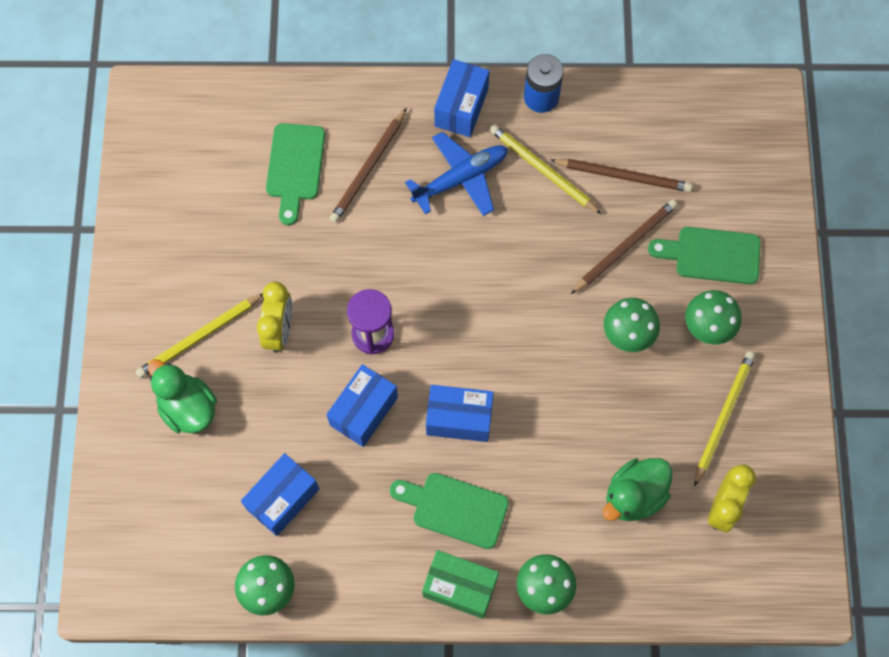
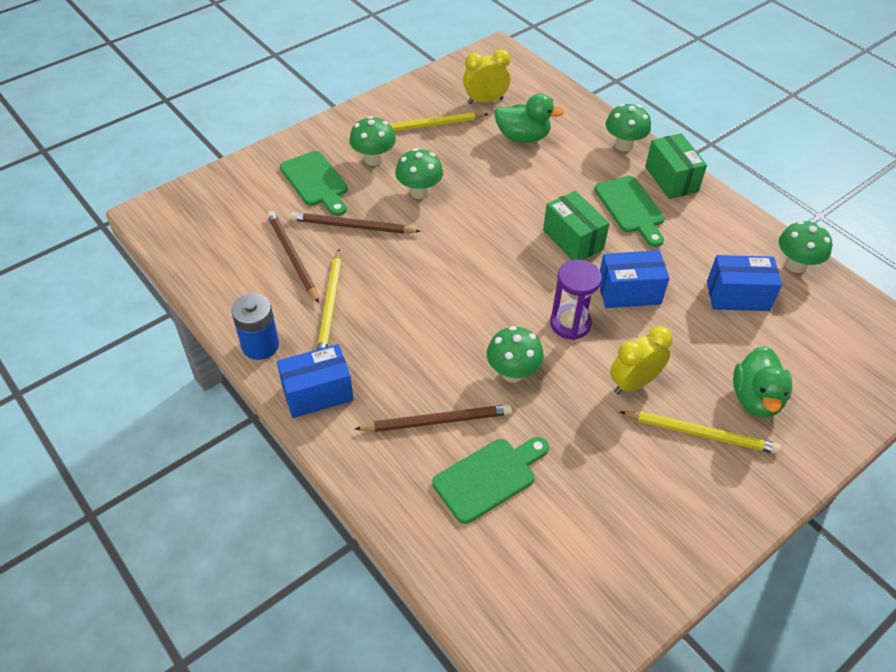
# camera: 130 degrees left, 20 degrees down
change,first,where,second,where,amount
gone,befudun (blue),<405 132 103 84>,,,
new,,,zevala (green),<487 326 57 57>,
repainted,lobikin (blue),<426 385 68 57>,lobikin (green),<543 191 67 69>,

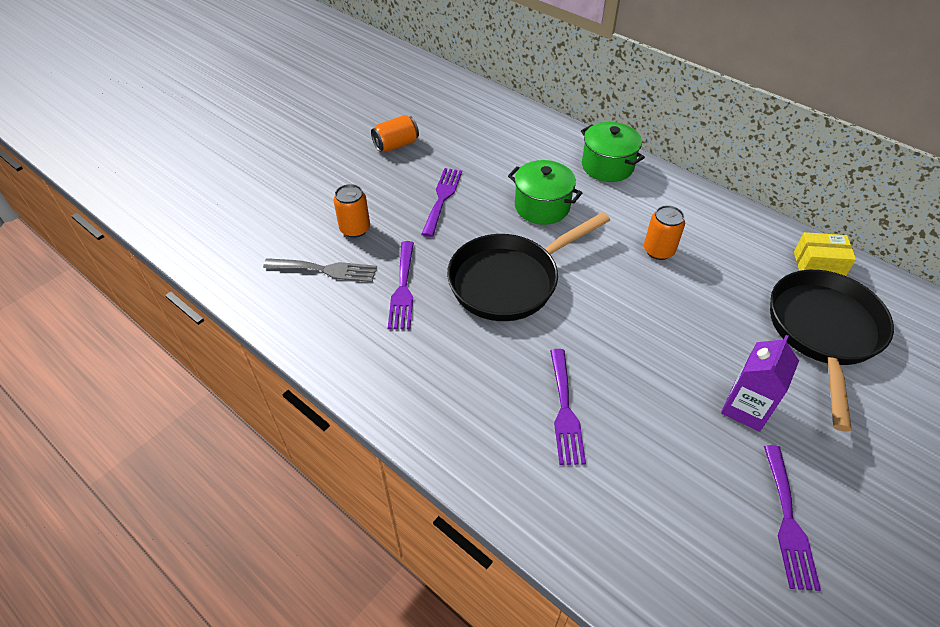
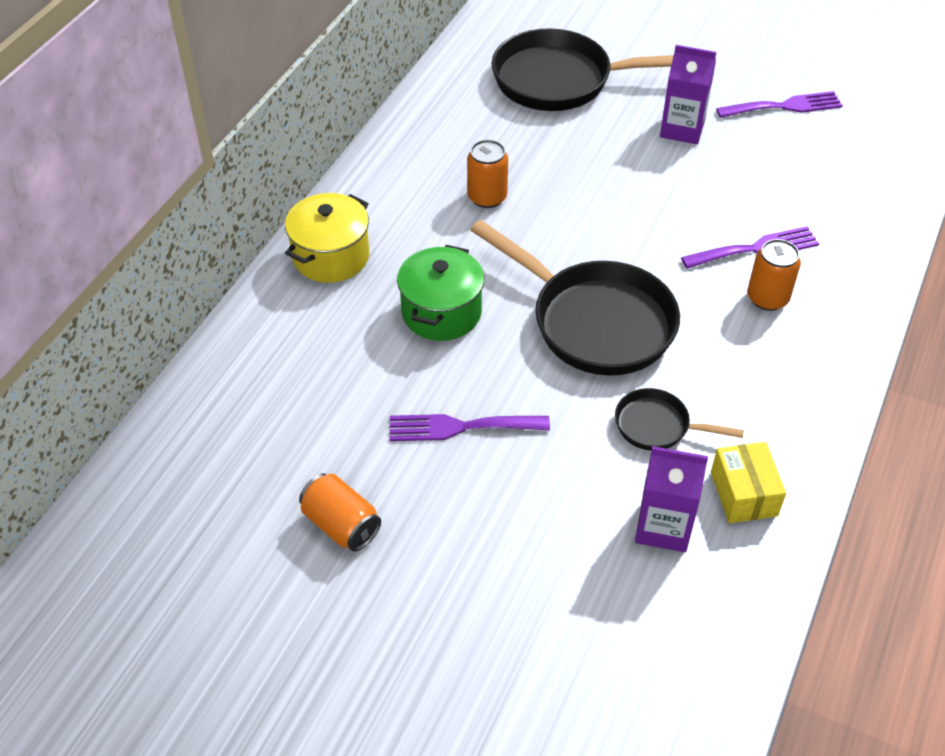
# camera: 105 degrees left, 0 degrees up
change,first,where,second,where,amount
shifted,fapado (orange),<333 184 37 54>,,<747 239 54 72>,
shifted,lobikin (yellow),<794 232 62 44>,,<711 442 75 81>,
swapped,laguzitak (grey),<263 258 114 24>,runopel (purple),<635 446 73 106>,
swapped,laguzitak (purple),<388 241 26 88>,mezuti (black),<615 388 129 63>,
repainted,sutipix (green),<581 122 64 60>,sutipix (yellow),<285 193 84 90>,

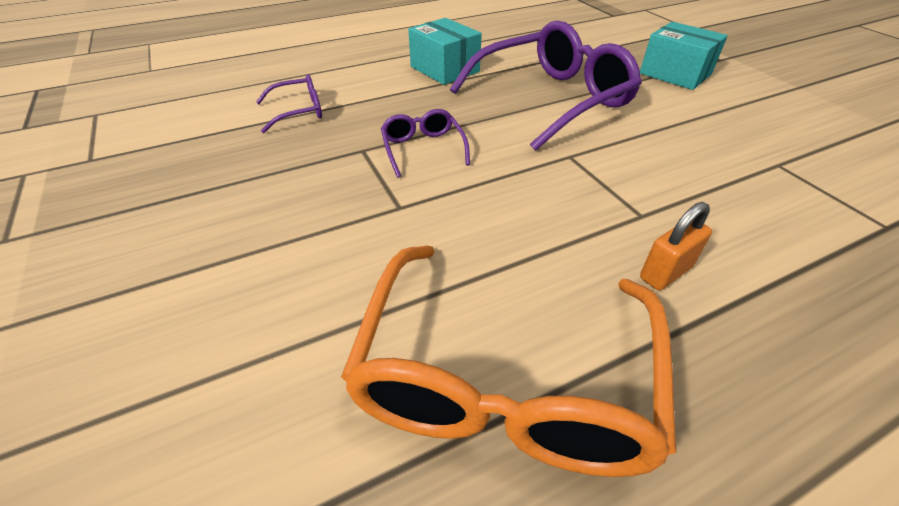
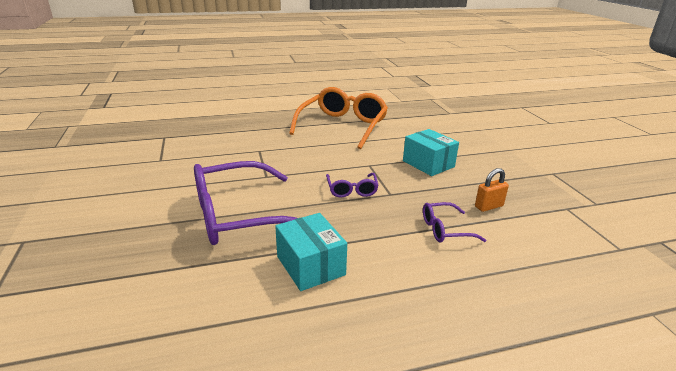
# camera: 170 degrees left, 15 degrees down
change,first,where,second,where,amount
shifted,lobikin (turquoise),<640 22 88 68>,,<403 129 56 47>,
shifted,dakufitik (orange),<640 202 72 88>,,<475 168 34 44>,

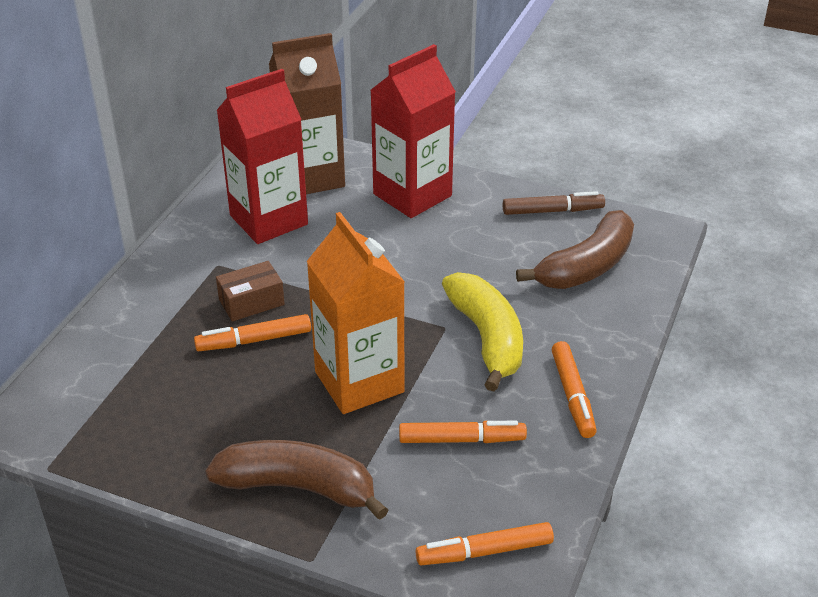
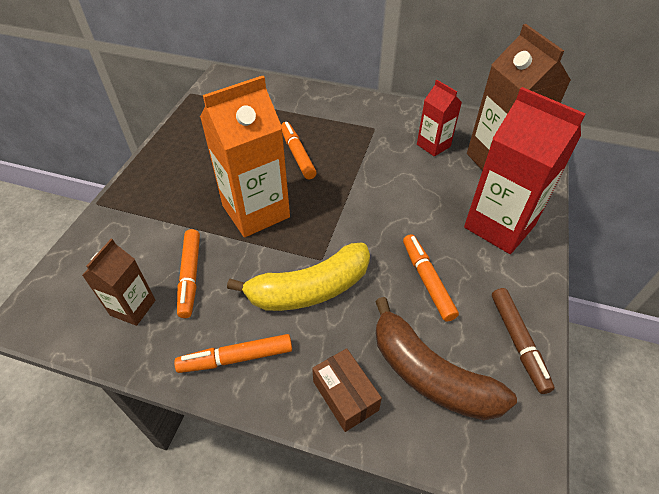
# camera: 85 degrees right, 10 degrees up
change,first,where,second,where,amount
gone,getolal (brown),<205 440 183 80>,,,
new,,,runopel (brown),<82 239 74 87>,
shifted,lobikin (brown),<216 261 69 60>,,<312 348 70 84>,
shifted,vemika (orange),<416 522 138 43>,,<403 234 56 88>,
scaled,runopel (red),<216 69 92 175>,,<417 80 45 77>,x0.54

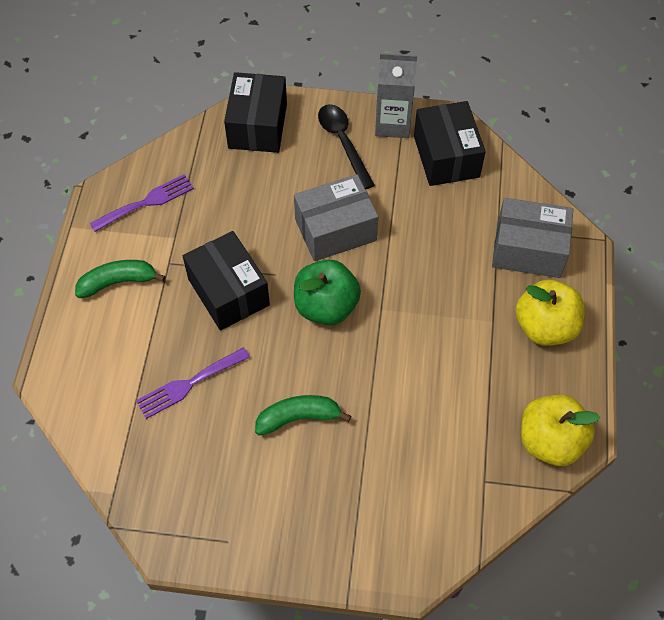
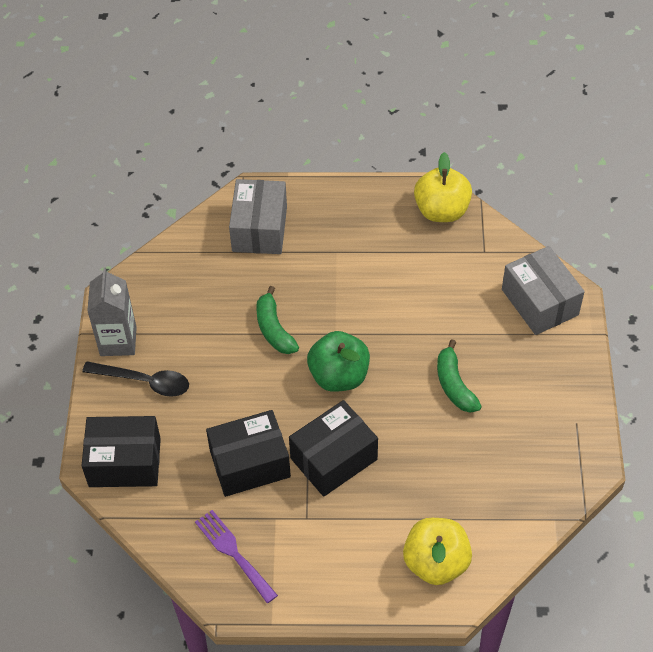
# camera: 95 degrees left, 5 degrees down
change,first,where,second,where,amount
gone,laguzitak (purple),<136 347 114 72>,,,
shifted,getolal (green),<75 260 91 38>,,<256 286 43 68>,
shifted,lobikin (grey),<294 174 84 87>,,<502 246 83 89>,
shifted,lobikin (black),<414 101 72 85>,,<206 410 85 87>,
shifted,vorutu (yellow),<516 280 69 66>,,<403 518 69 67>,
rotated,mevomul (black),<318 104 57 86>,,<82 361 107 36>,135 degrees counterclockwise

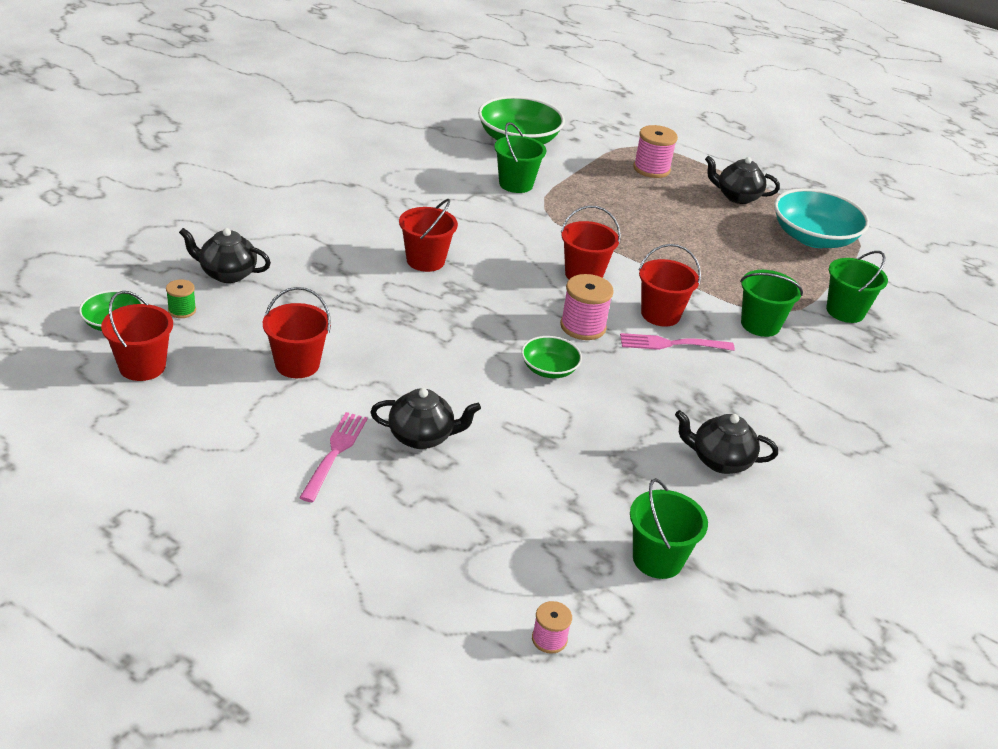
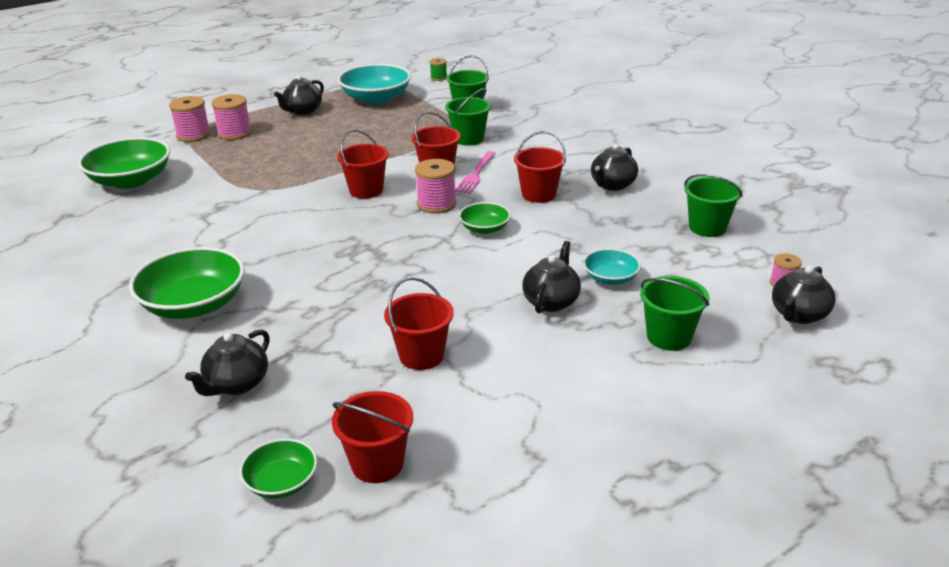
# camera: 65 degrees left, 5 degrees down
change,first,where,second,where,amount
gone,laguzitak (pink),<299 412 69 90>,,,
new,,,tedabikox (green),<129 247 116 72>,
new,,,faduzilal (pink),<169 96 42 46>,
new,,,tedabikox (turquoise),<583 248 58 37>,
new,,,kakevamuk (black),<772 266 63 58>,
shifted,faduzilal (green),<166 279 30 39>,,<430 58 17 23>,
shifted,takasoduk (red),<399 199 59 73>,,<514 131 52 72>,
shifted,takasoduk (green),<494 122 52 71>,,<640 276 69 75>,

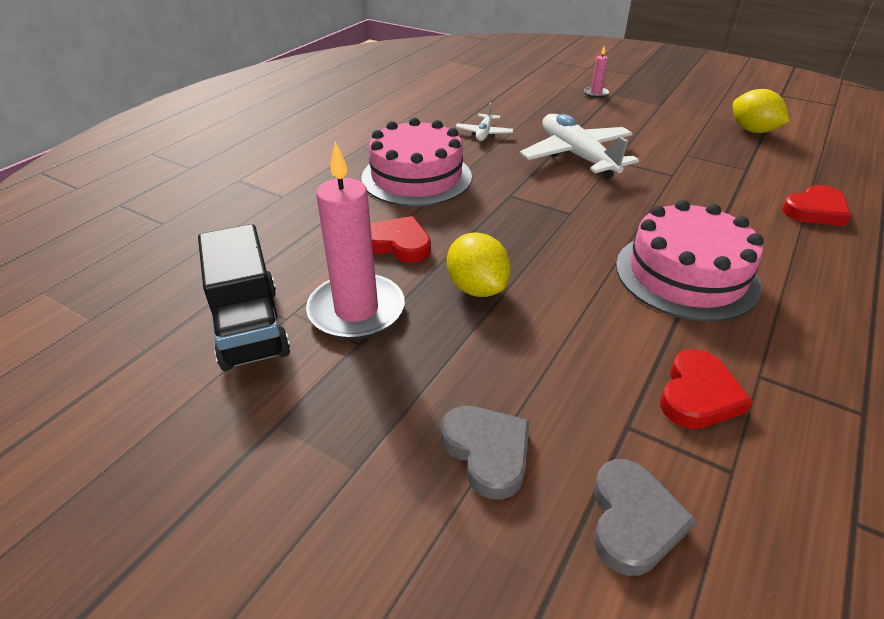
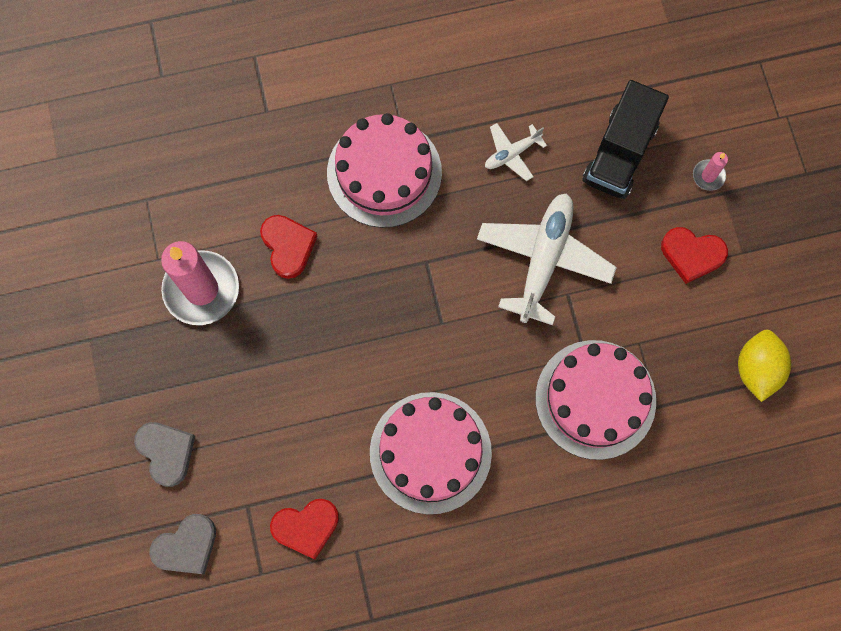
# camera: 45 degrees right, 35 degrees up
change,first,where,second,where,amount
gone,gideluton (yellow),<447 232 64 65>,,,
new,,,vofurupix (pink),<535 340 121 120>,
shifted,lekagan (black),<198 224 92 147>,,<582 80 87 119>,
shifted,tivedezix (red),<782 185 69 41>,,<661 227 67 57>,
rotated,tivedezix (grey),<441 406 89 93>,,<134 422 61 65>,45 degrees counterclockwise

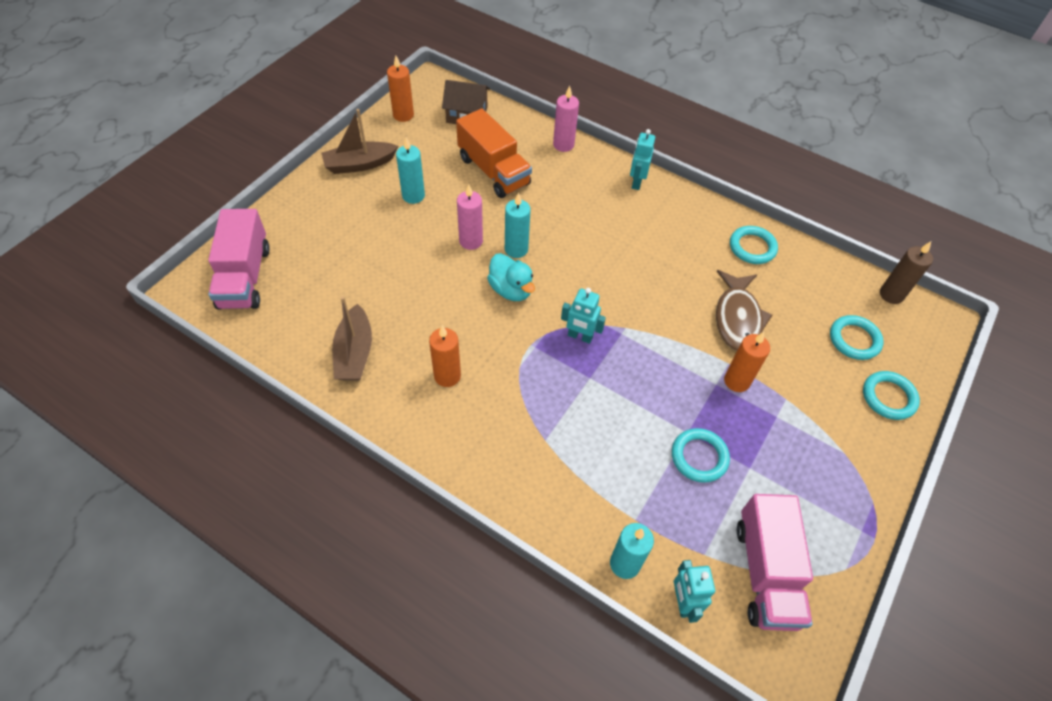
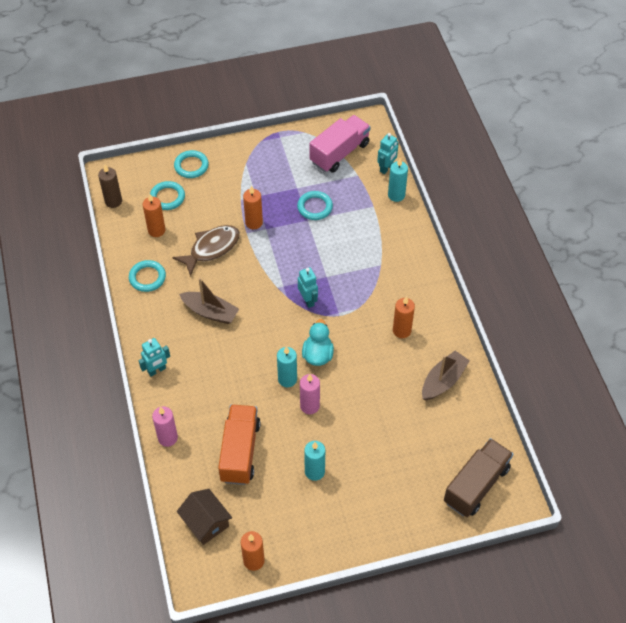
# camera: 135 degrees left, 0 degrees up
change,first,where,second,where,amount
new,,,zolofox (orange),<143 194 23 43>,
shifted,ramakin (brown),<321 109 77 65>,,<179 278 60 46>,
repainted,lekagan (pink),<208 209 62 100>,lekagan (brown),<444 438 69 79>,

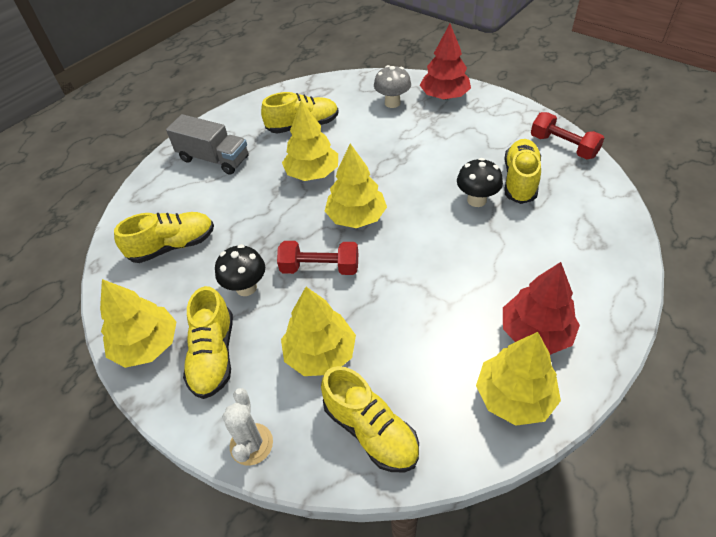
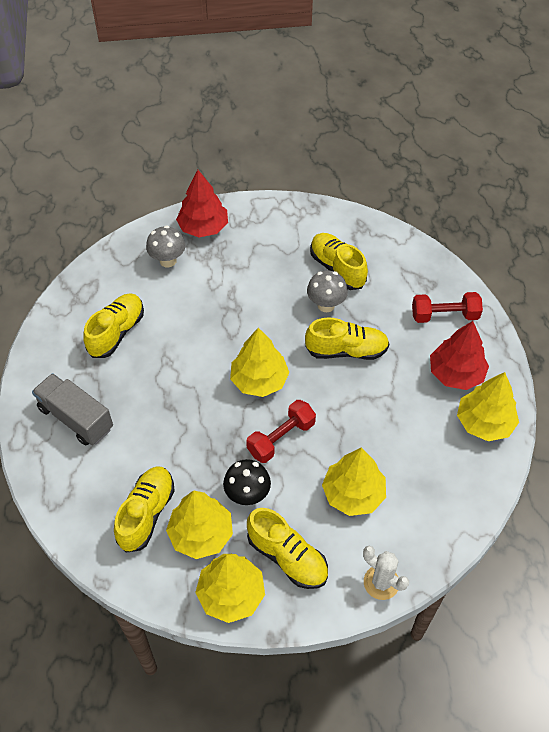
# camera: 50 degrees left, 5 degrees up
change,first,where,second,where,amount
shifted,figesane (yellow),<282 100 56 81>,,<166 490 67 69>,
shifted,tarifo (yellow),<321 366 98 106>,,<305 318 85 42>,
shifted,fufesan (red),<531 112 73 47>,,<412 292 71 31>,
repainted,zevala (black),<457 158 46 49>,zevala (grey),<307 271 41 41>,
rotated,lekagan (grey),<166 114 83 61>,,<32 373 81 73>,120 degrees counterclockwise

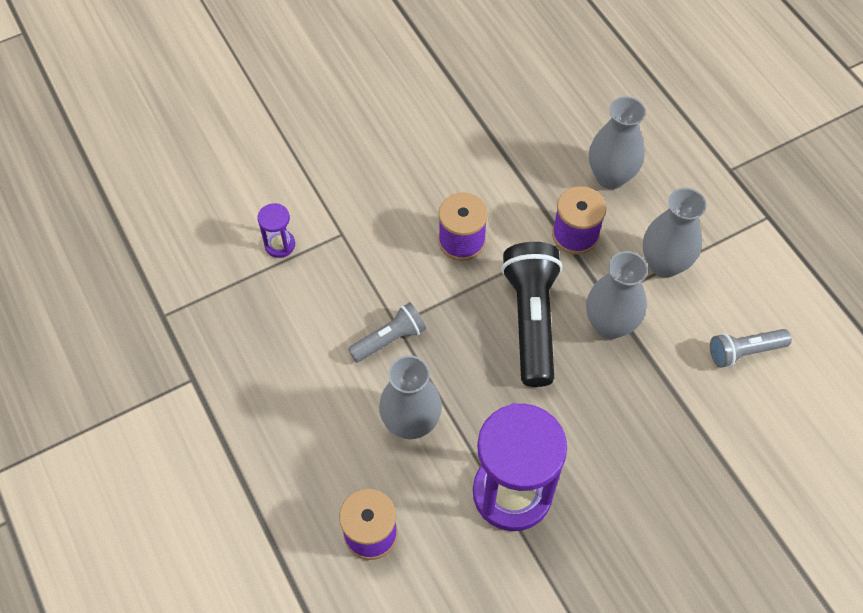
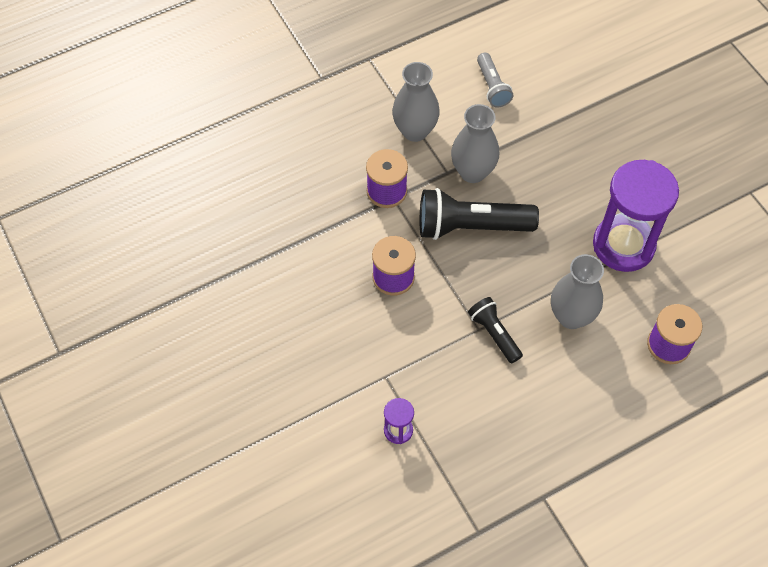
# camera: 90 degrees left, 0 degrees up
change,first,where,second,where,amount
gone,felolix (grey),<589 96 57 93>,,,
repainted,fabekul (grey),<348 302 78 61>,fabekul (black),<468 297 55 67>,

